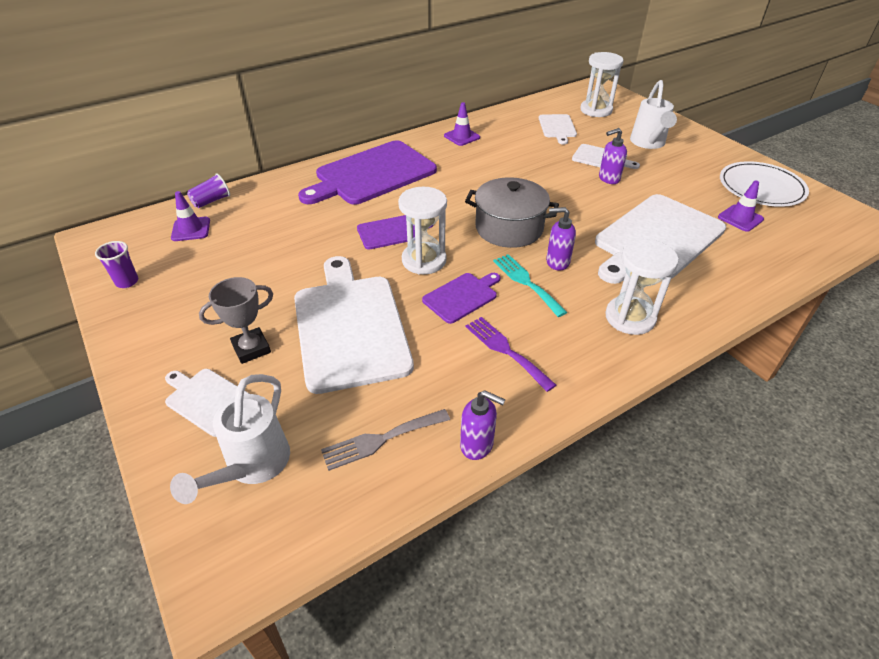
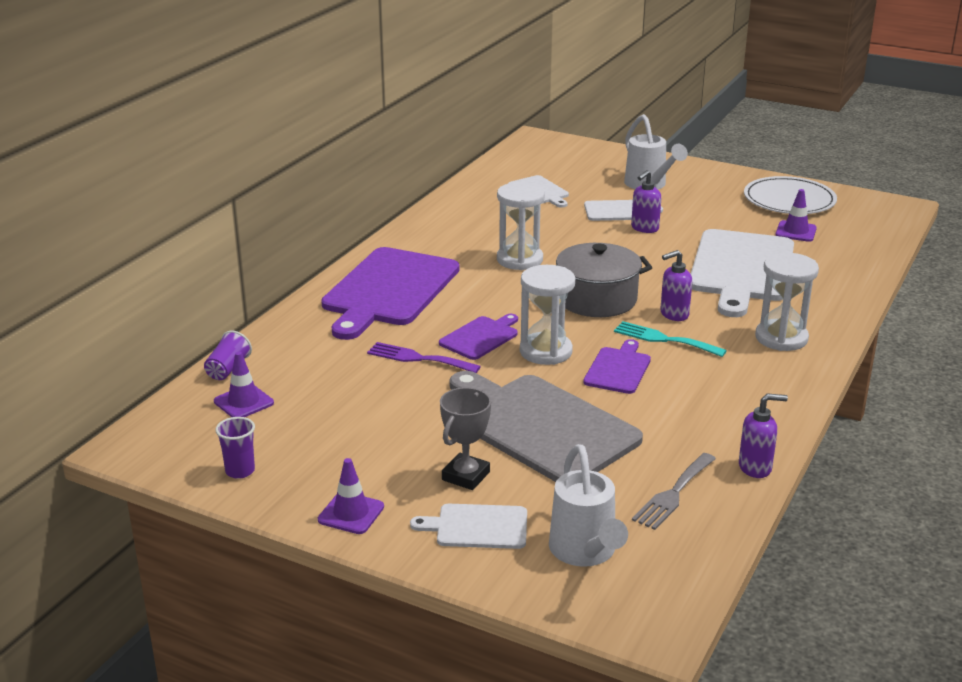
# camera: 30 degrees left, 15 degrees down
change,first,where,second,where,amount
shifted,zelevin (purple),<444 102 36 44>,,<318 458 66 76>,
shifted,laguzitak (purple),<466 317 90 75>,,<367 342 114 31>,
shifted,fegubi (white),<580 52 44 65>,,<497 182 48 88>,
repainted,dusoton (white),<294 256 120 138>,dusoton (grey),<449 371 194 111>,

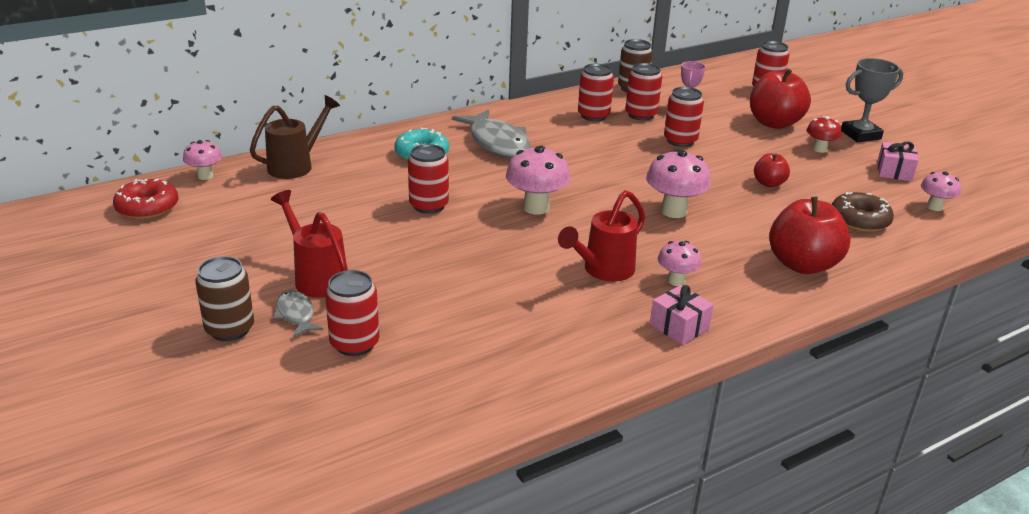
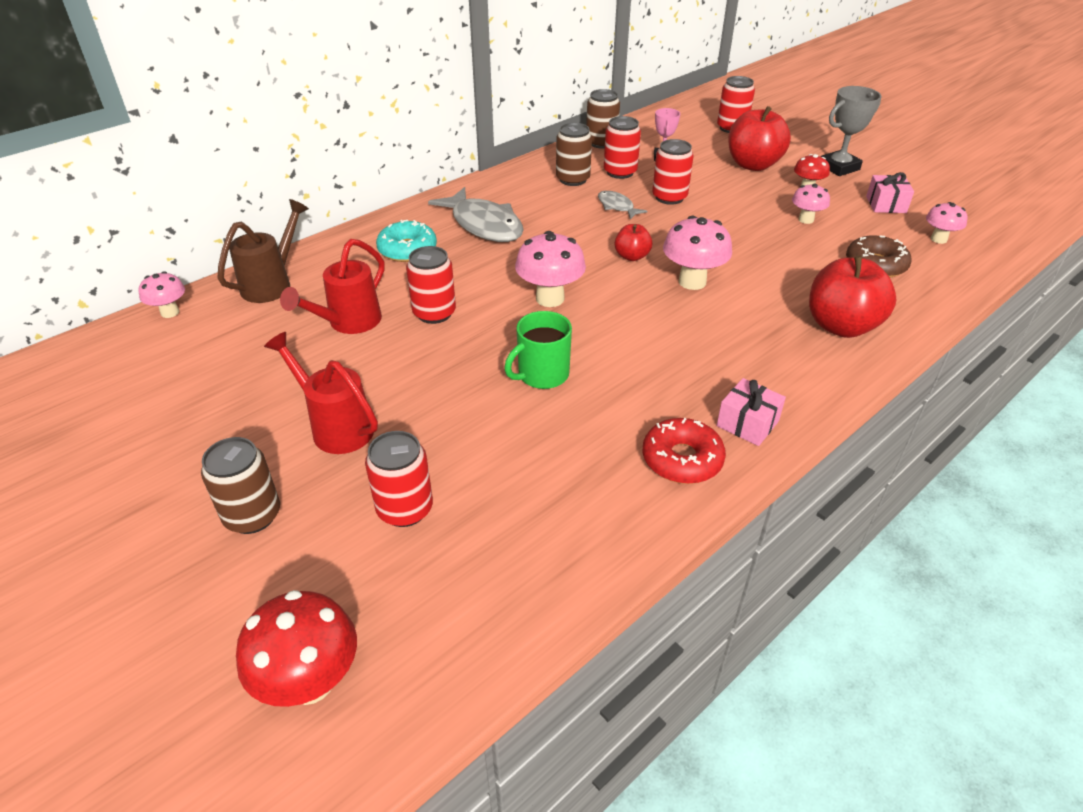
# camera: 10 degrees left, 10 degrees up
change,first,where,second,where,amount
new,,,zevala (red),<236 590 121 117>,
new,,,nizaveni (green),<504 311 68 78>,
shifted,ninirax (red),<113 179 66 40>,,<643 418 83 66>,
shifted,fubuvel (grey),<273 290 50 47>,,<598 191 49 28>,
shifted,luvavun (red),<558 190 87 92>,,<280 239 105 95>,
shifted,zevala (pink),<658 241 43 45>,,<792 184 38 40>,
shifted,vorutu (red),<754 153 36 34>,,<614 224 39 37>,
repainted,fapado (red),<578 64 36 57>,fapado (brown),<556 123 36 63>,

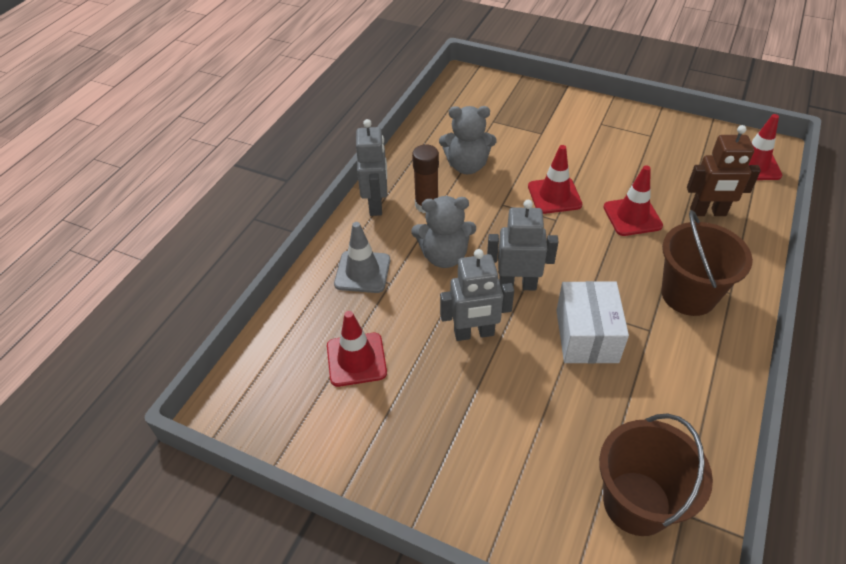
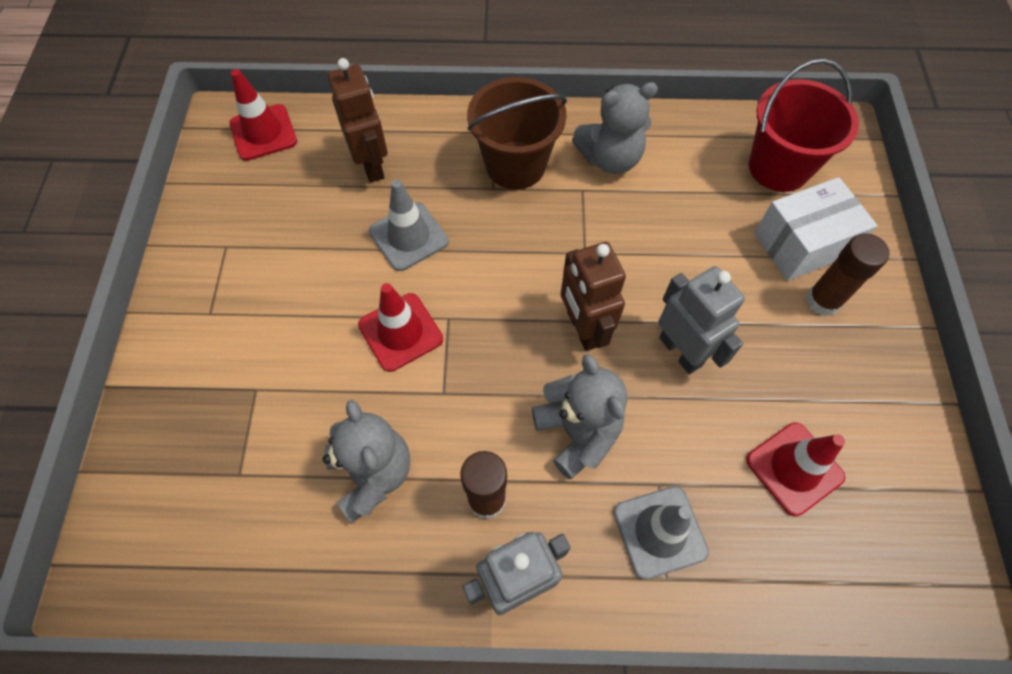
# camera: 115 degrees left, 15 degrees up
change,first,where,second,where,amount
new,,,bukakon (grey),<572 82 86 92>,
new,,,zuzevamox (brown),<806 233 83 83>,
shifted,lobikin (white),<556 281 73 83>,,<754 177 124 104>,
repainted,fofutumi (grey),<487 200 71 90>,fofutumi (brown),<561 242 65 109>,
repainted,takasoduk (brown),<599 413 114 123>,takasoduk (red),<749 59 110 133>,
repainted,zelevin (red),<604 165 59 71>,zelevin (grey),<369 179 80 92>,

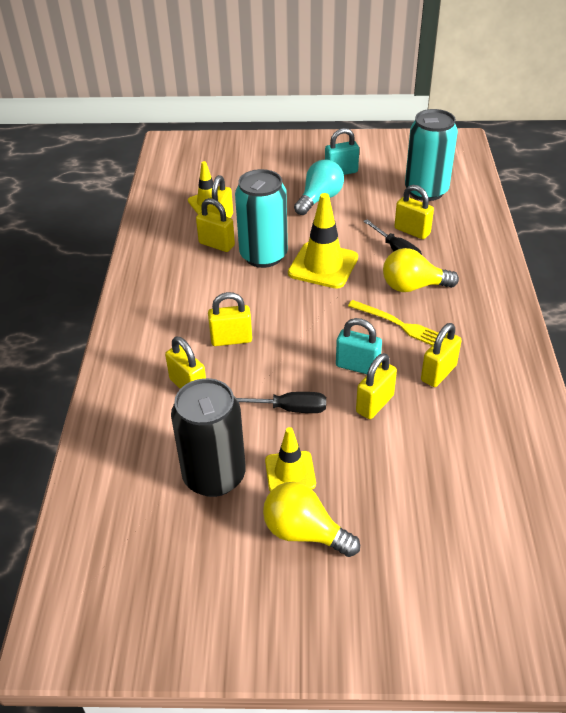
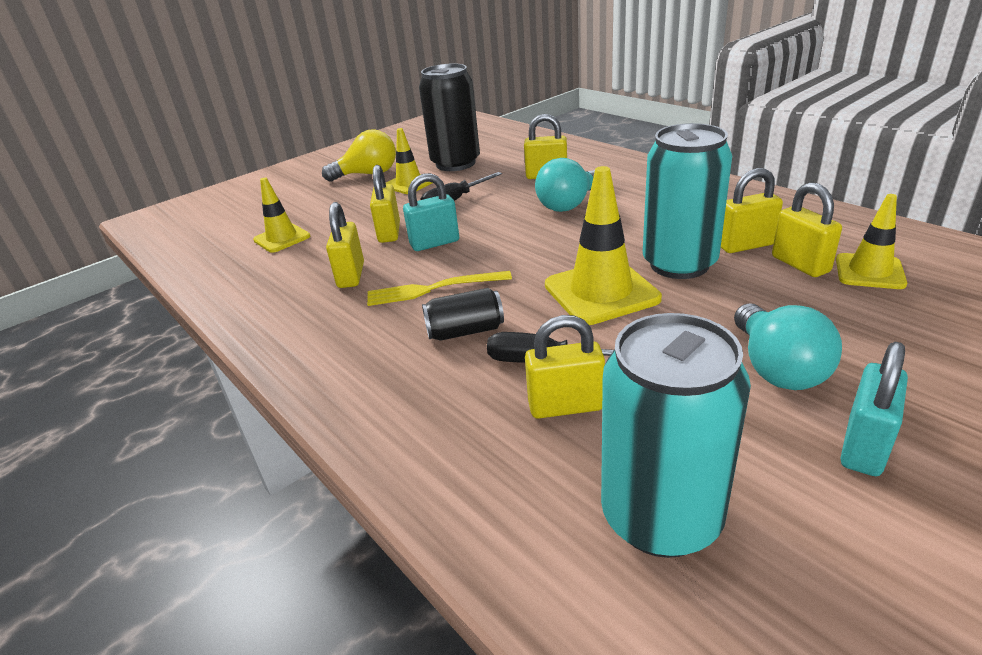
# camera: 140 degrees right, 10 degrees down
change,first,where,second,where,amount
new,,,zelevin (yellow),<253 178 57 75>,
swapped,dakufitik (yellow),<208 292 44 54>,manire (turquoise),<535 158 60 54>,
swapped,manire (yellow),<383 248 76 44>,fapado (black),<422 288 82 53>,

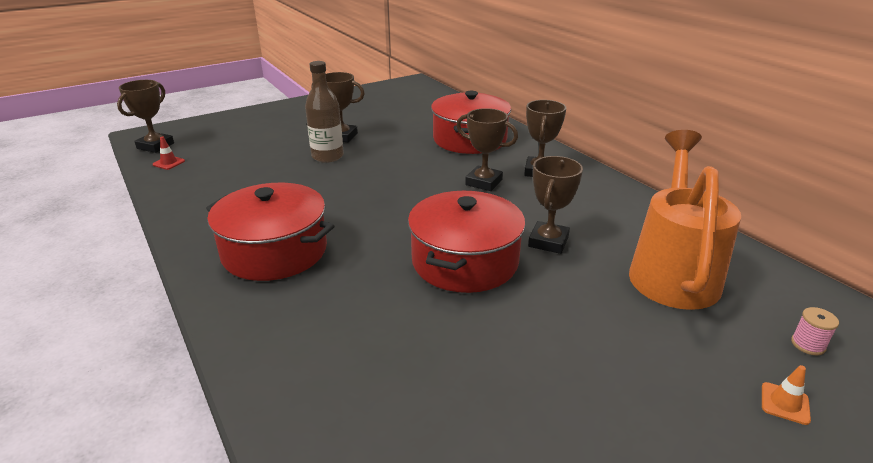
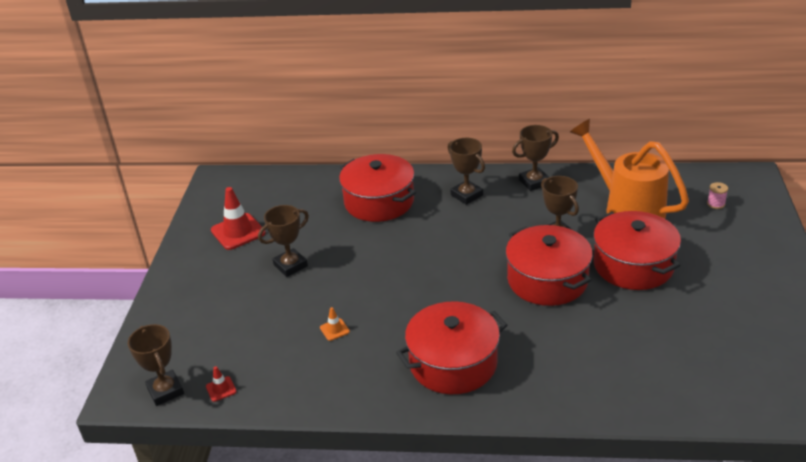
# camera: 50 degrees left, 5 degrees up
change,first,where,second,where,amount
gone,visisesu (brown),<305 61 39 102>,,,
new,,,zelevin (red),<211 187 55 63>,
new,,,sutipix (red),<593 211 88 79>,
shifted,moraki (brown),<456 108 62 83>,,<512 125 47 66>,
shifted,zelevin (orange),<762 365 49 60>,,<320 307 30 34>,

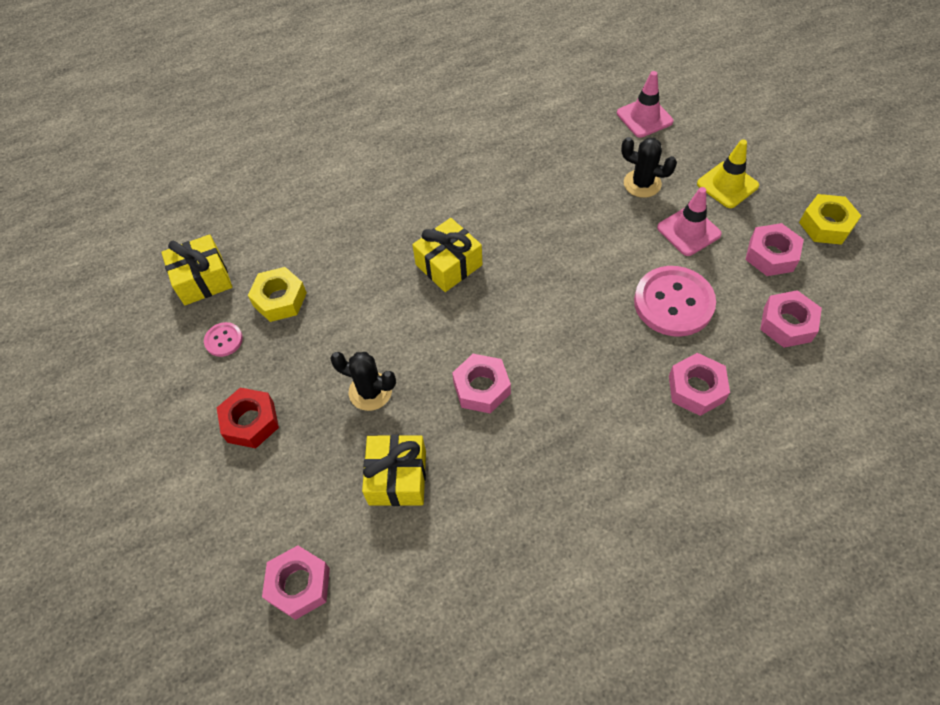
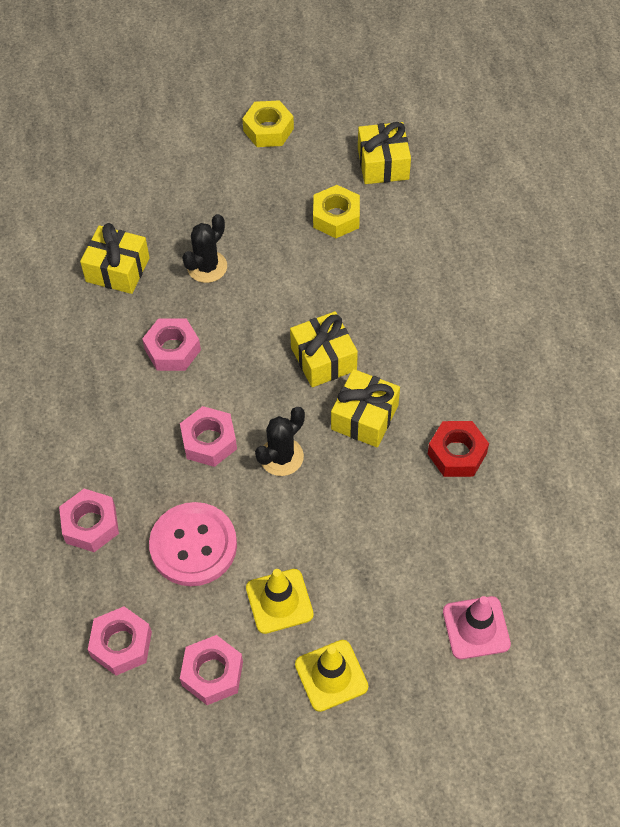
# camera: 105 degrees right, 0 degrees up
change,first,where,second,where,amount
gone,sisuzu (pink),<204 322 39 35>,,,
new,,,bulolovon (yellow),<331 369 69 78>,
shifted,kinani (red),<217 388 62 60>,,<428 421 61 56>,
shifted,kinani (pink),<262 545 68 75>,,<180 406 57 61>,
shifted,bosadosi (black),<621 137 56 61>,,<255 407 50 69>,
shifted,kinani (yellow),<799 194 62 51>,,<242 100 52 47>,
repainted,zelevin (pink),<657 187 65 69>,zelevin (yellow),<246 569 68 65>,

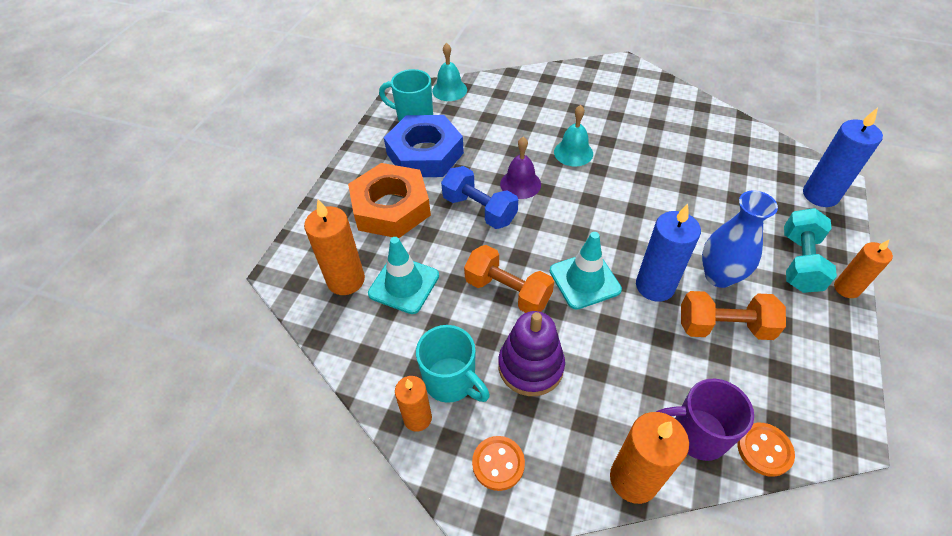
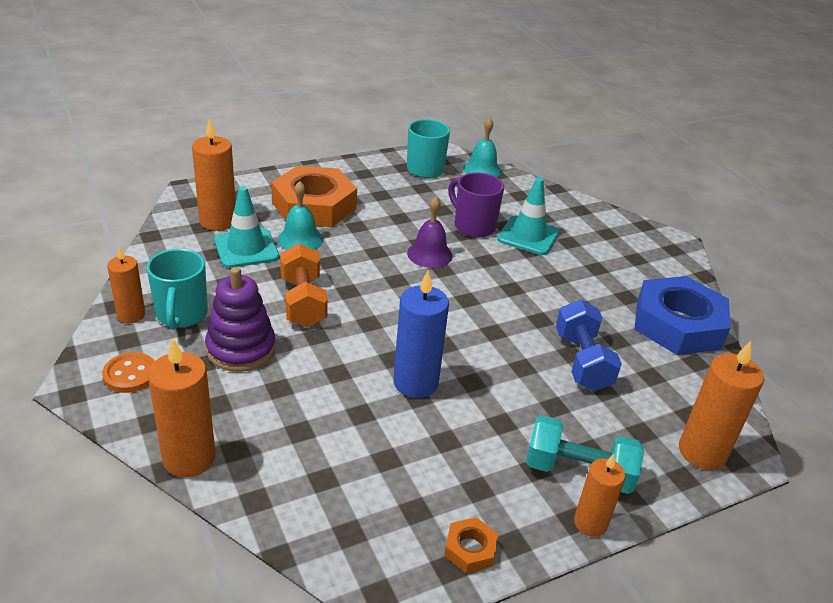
# camera: 40 degrees right, 15 degrees down
change,first,where,second,where,amount
gone,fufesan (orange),<681 291 105 49>,,,
gone,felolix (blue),<702 191 76 97>,,,
gone,sisuzu (orange),<737 423 58 54>,,,
new,,,kinani (orange),<444 517 54 56>,
shifted,kinani (blue),<384 115 80 62>,,<634 276 96 79>,
shifted,fufesan (blue),<441 166 77 63>,,<556 300 66 91>,
shifted,zelevin (turquoise),<550 232 72 78>,,<497 177 63 78>,
shifted,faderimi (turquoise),<554 105 39 62>,,<277 181 46 69>,
shifted,nizaveni (purple),<656 379 98 82>,,<448 173 56 65>,
repainted,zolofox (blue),<803 108 80 99>,zolofox (orange),<679 341 85 129>,
rotated,fufesan (turquoise),<784 208 53 85>,,<526 415 118 79>,45 degrees clockwise

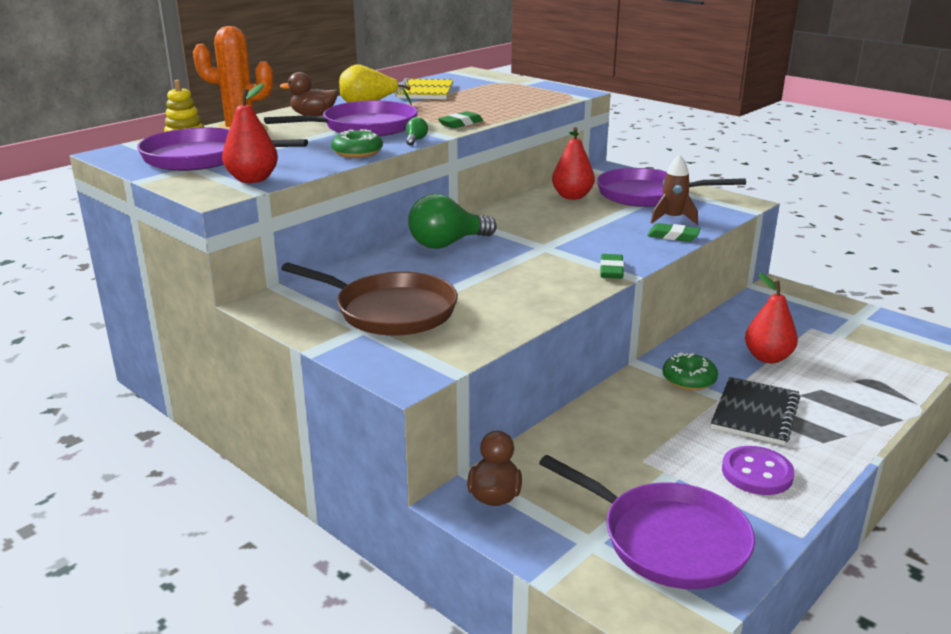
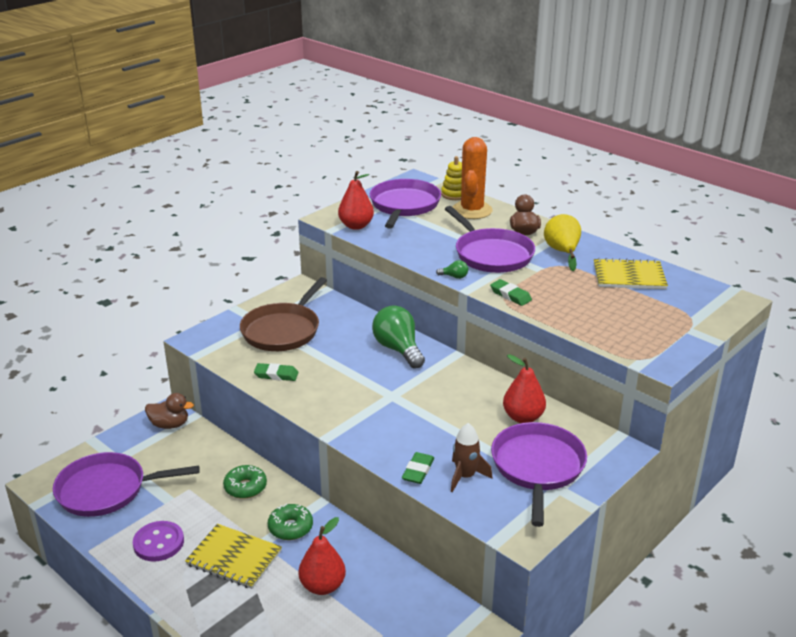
# camera: 90 degrees right, 5 degrees up
change,first,where,second,where,amount
shifted,ninirax (green),<331 129 52 29>,,<223 465 44 34>,
shifted,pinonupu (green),<600 254 24 25>,,<254 363 45 18>,
repainted,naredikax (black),<711 377 89 68>,naredikax (yellow),<185 524 97 65>,
rotated,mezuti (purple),<539 455 216 134>,,<53 452 147 65>,45 degrees clockwise

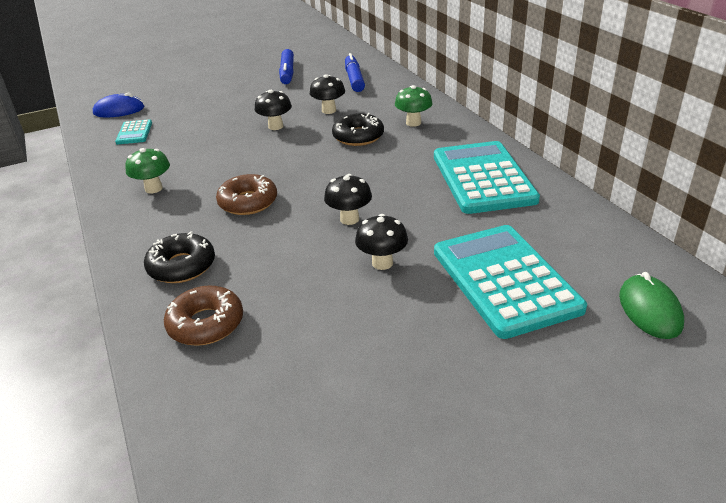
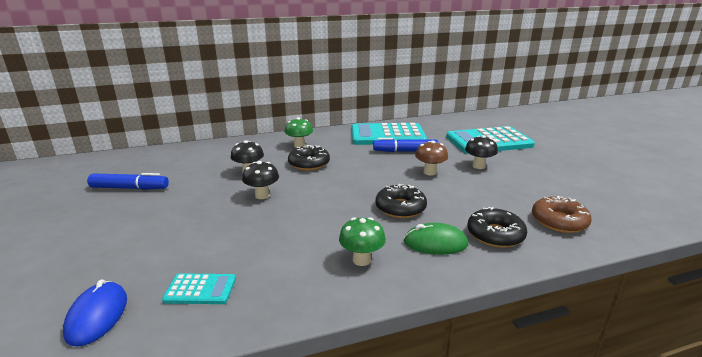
# camera: 85 degrees left, 10 degrees down
change,first,where,second,where,amount
shifted,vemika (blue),<345 53 20 39>,,<373 138 66 14>,
shifted,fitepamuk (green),<619 272 65 67>,,<404 223 64 32>,
repainted,ninirax (brown),<216 174 61 41>,ninirax (black),<376 184 51 34>,
repainted,zevala (black),<324 174 48 51>,zevala (brown),<415 141 33 35>,

